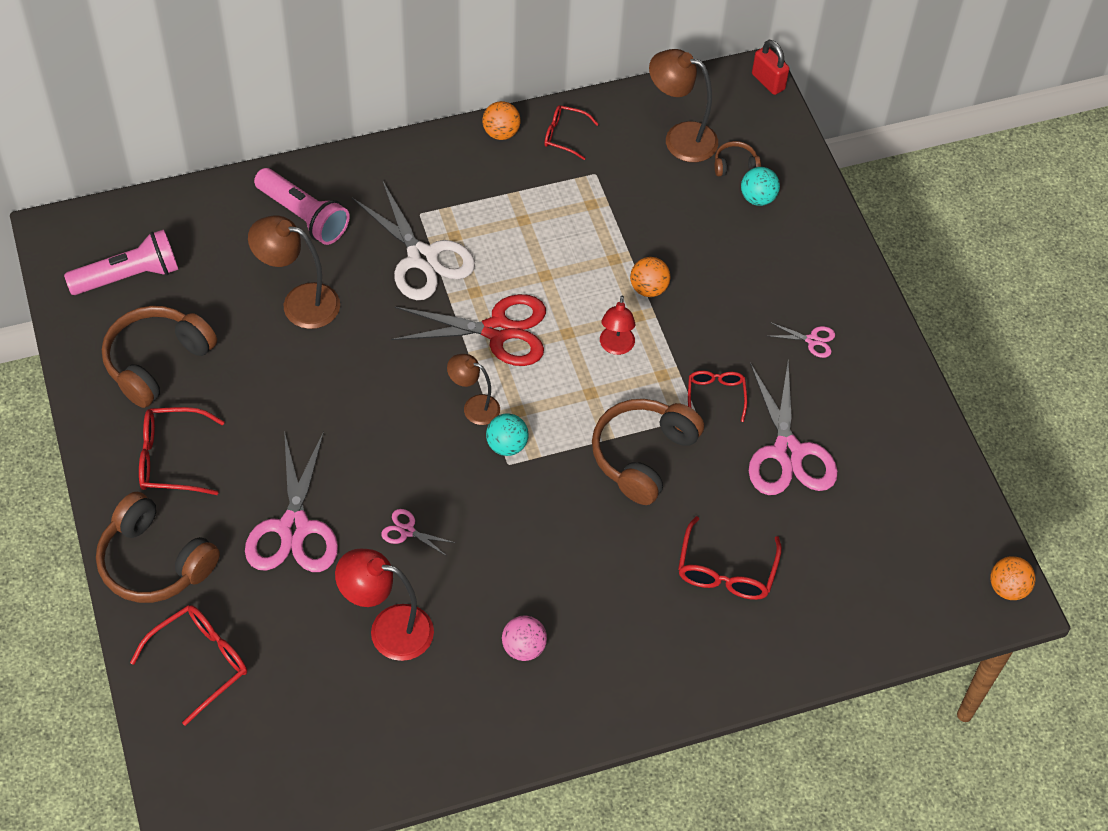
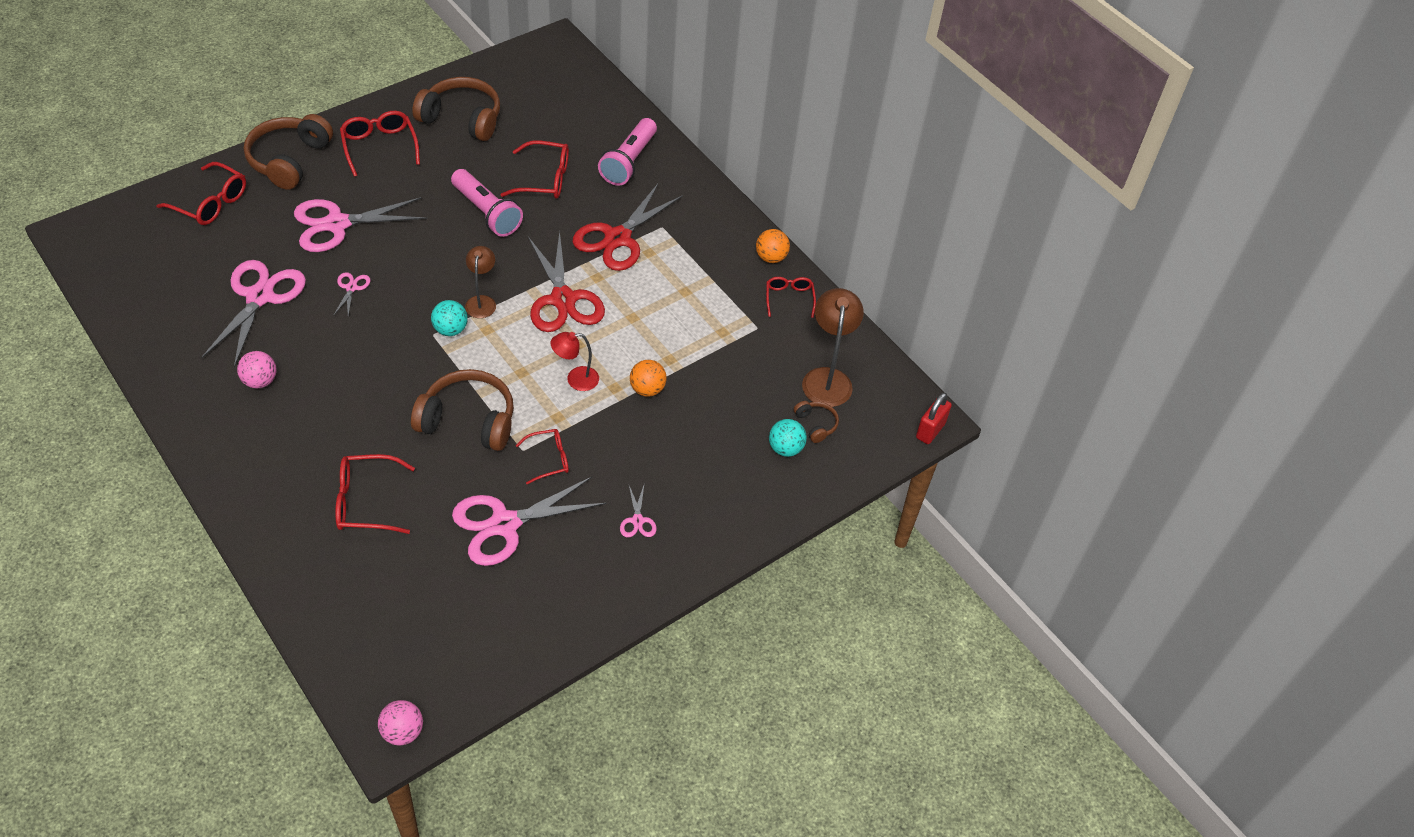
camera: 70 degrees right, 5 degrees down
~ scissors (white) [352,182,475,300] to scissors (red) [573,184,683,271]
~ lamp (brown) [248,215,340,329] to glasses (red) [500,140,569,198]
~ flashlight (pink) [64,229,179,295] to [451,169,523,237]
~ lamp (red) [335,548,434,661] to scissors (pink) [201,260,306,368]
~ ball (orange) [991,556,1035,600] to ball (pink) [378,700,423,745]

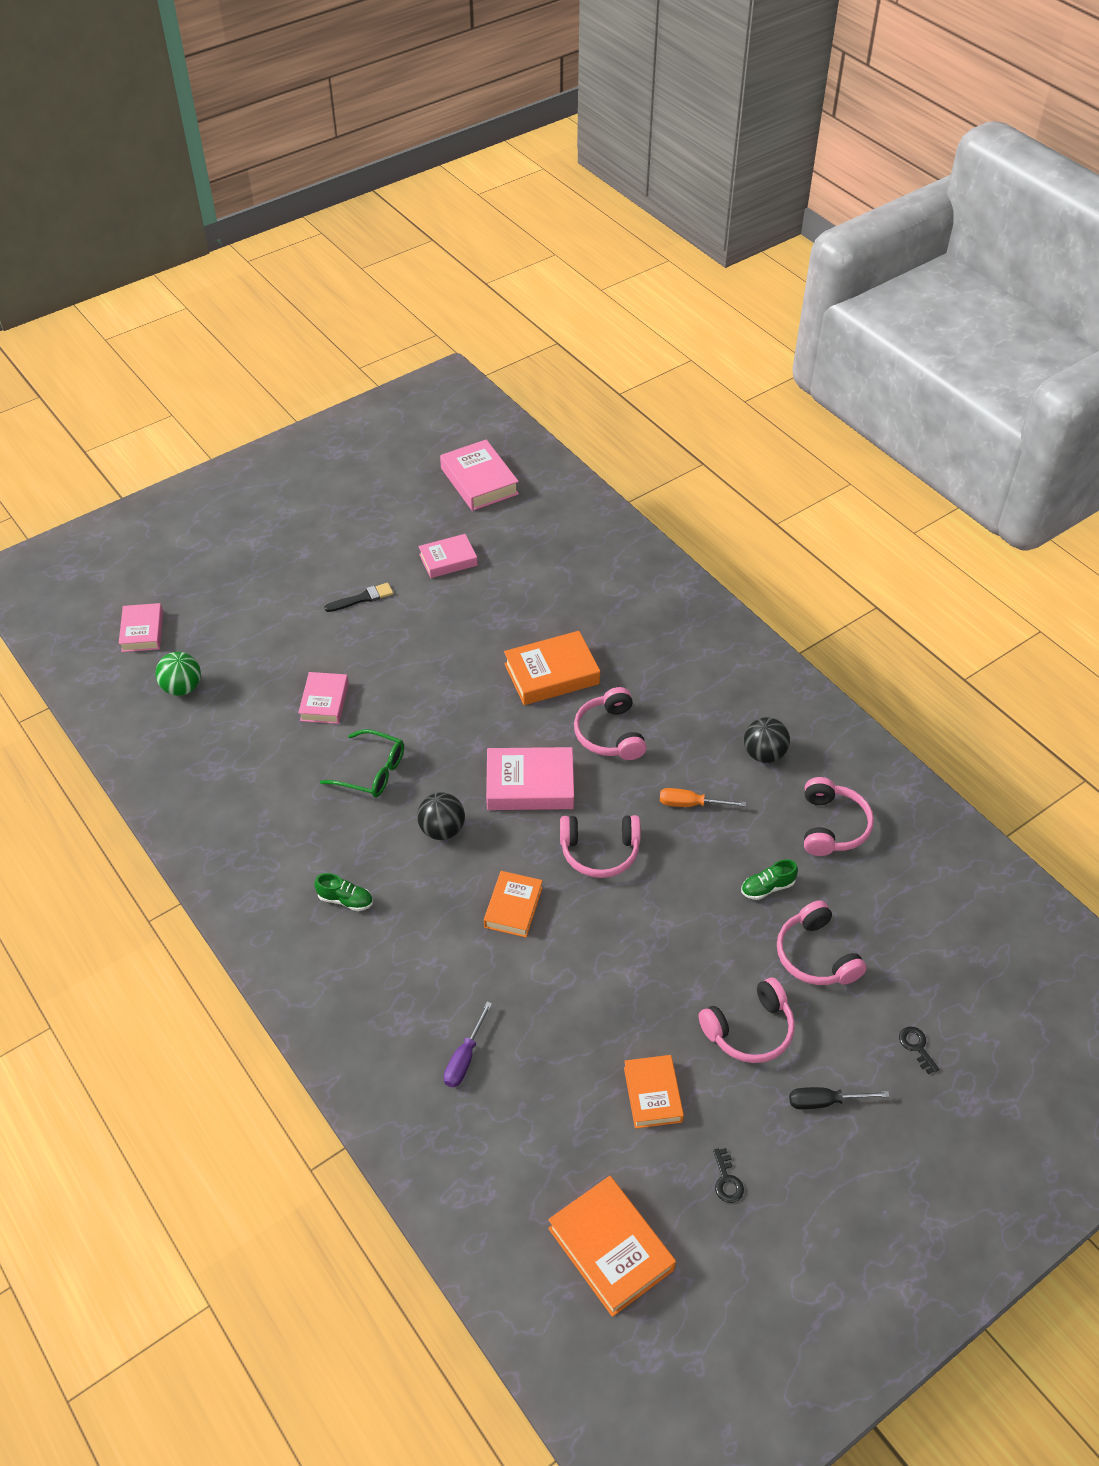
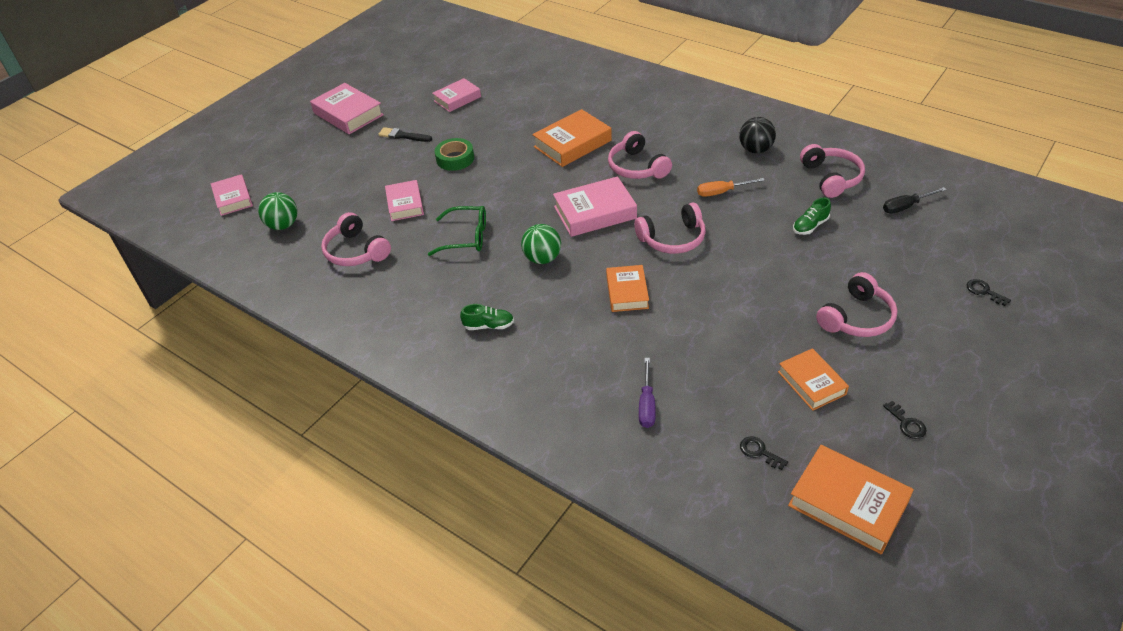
camera: 15 degrees left, 5 degrees down
~ book (pink) [440,439,519,511] to [310,83,384,134]
~ brush (black) [324,583,393,612] = [378,127,432,142] 120 degrees counterclockwise
~ ball (black) [417,792,465,840] to ball (green) [521,224,561,264]
~ headphones (pink) [777,900,867,985] to [321,212,391,266]
~ screwdriver (black) [789,1087,890,1109] to [883,187,947,213]
+ tape (green) [434,138,474,171]
+ key (black) [740,436,788,470]

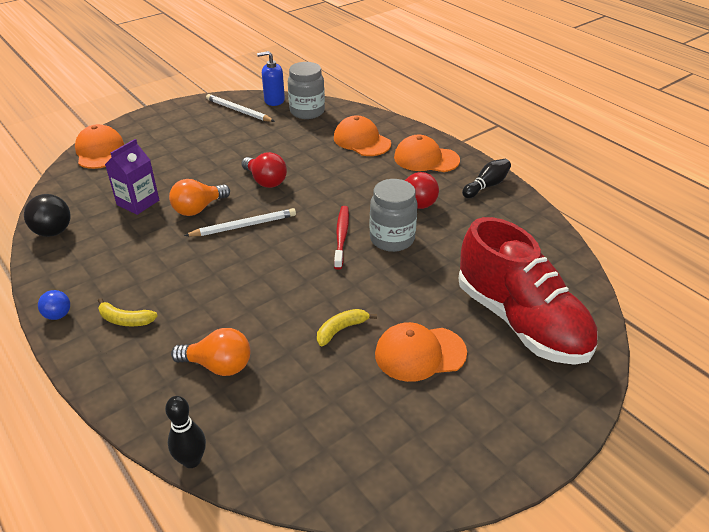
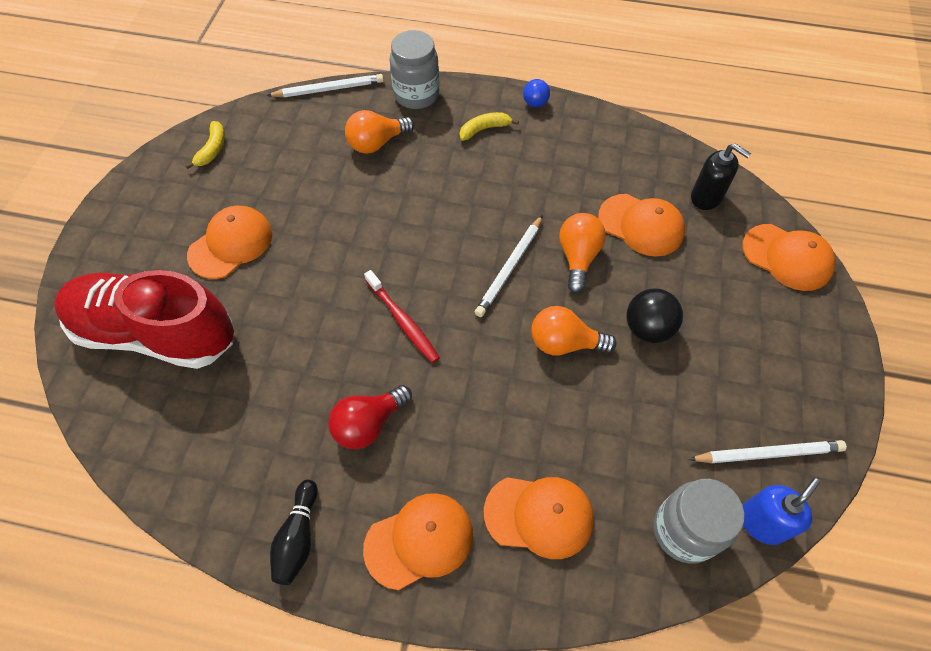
camera: 140 degrees right, 20 degrees up
~ carton (purple) [105,139,159,215] to cap (orange) [598,194,685,257]
~ light bulb (red) [241,152,287,188] to light bulb (orange) [531,306,616,355]
~ jar (grey) [369,179,418,252] to [389,30,439,109]
~ ball (black) [24,194,71,237] to [626,288,683,343]
~ banana (yellow) [317,309,377,346] to [185,121,225,169]
~ bowling pin (black) [165,396,206,468] to pencil (white) [266,74,384,97]
+ soap dispenser (black) [691,143,751,210]

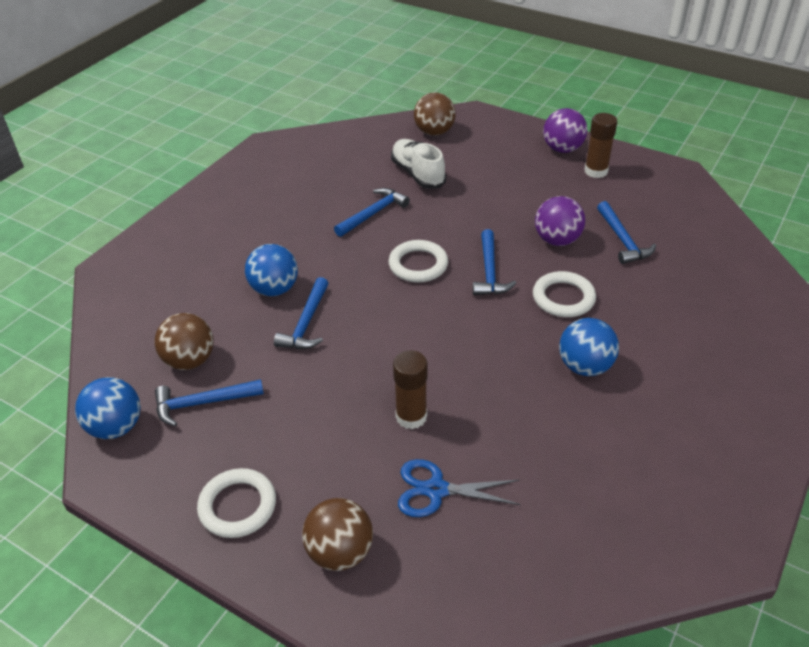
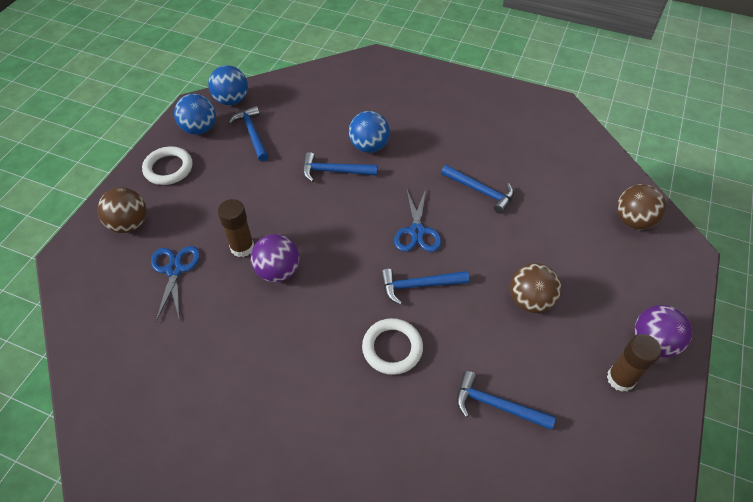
camera: 80 degrees right, 10 degrees up
- shoe (white) [391,139,446,189]
~ ball (purple) [535,196,585,246] to [251,234,299,282]
~ hammer (blue) [597,201,656,264] = [457,371,556,430] 45 degrees clockwise
~ ring (white) [389,240,448,283] to scissors (blue) [394,188,441,252]
~ ball (brown) [155,313,214,370] to [510,263,561,313]
~ ball (blue) [559,318,619,376] to [174,94,216,135]

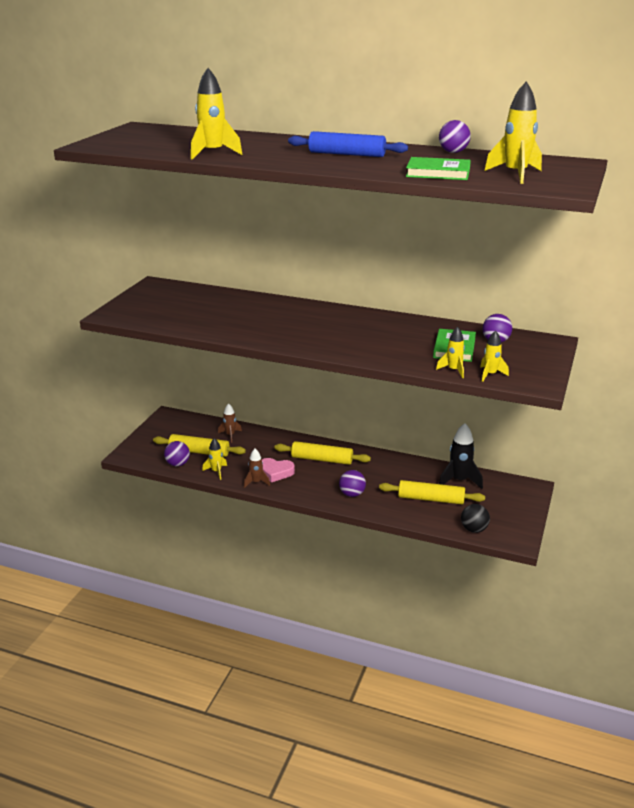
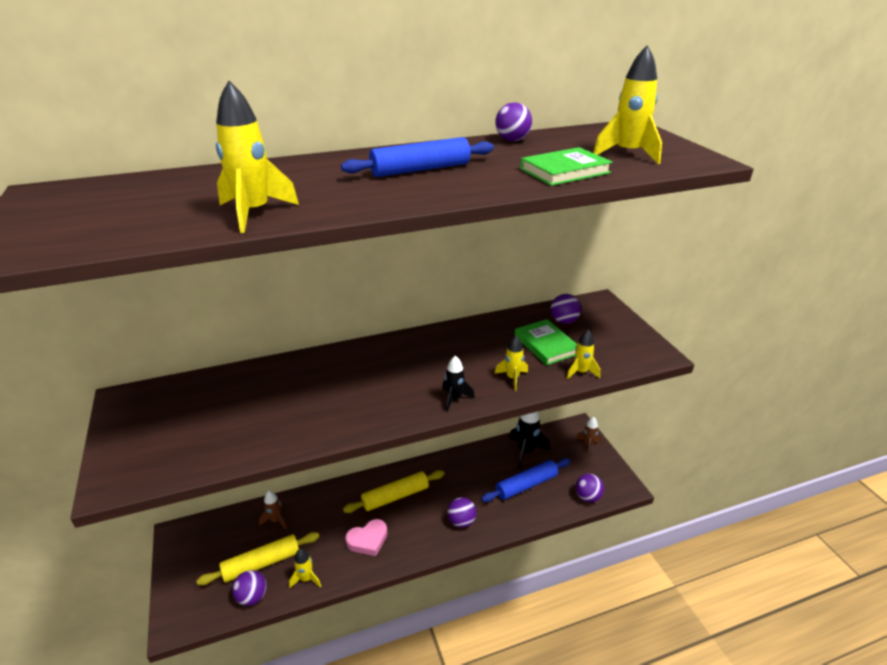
camera: 40 degrees left, 5 degrees up
~ rocket (yellow) [480,330,509,382] to [495,335,528,391]
~ rocket (brown) [244,449,270,488] to [576,417,601,456]
~ rolling pin (yellow) [379,480,485,504] to rolling pin (blue) [481,458,570,502]
~ ball (black) [461,504,490,533] to ball (purple) [576,474,604,502]
+ rocket (black) [442,355,475,412]

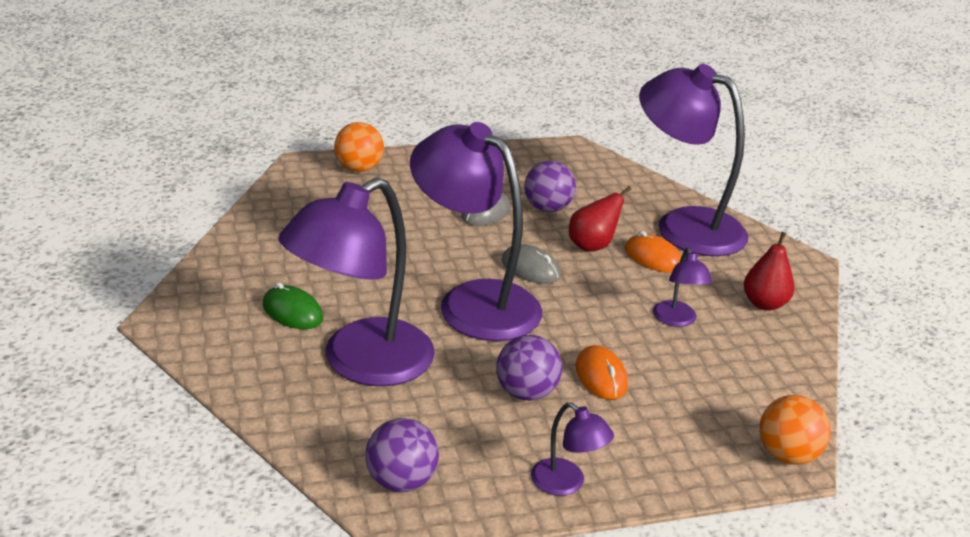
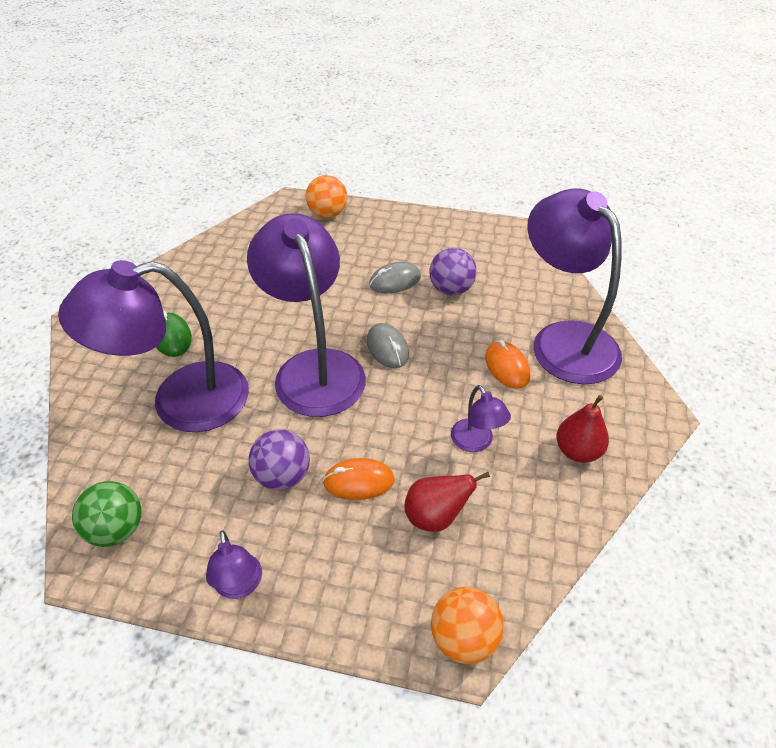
camera: 30 degrees right, 15 degrees up
~ pear (red) [569,186,632,252] to [404,472,490,532]
~ lamp (purple) [653,247,712,327] = [451,385,511,452] 45 degrees counterclockwise
~ mouse (orange) [575,345,628,400] = [323,458,395,500] 75 degrees clockwise
~ ball (purple) [365,418,439,492] to ball (green) [72,481,141,547]

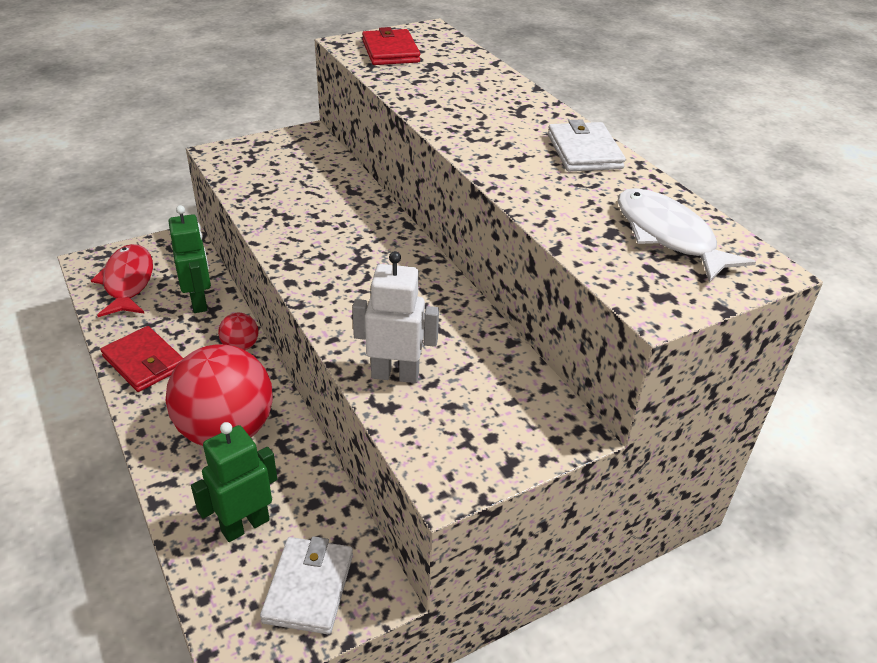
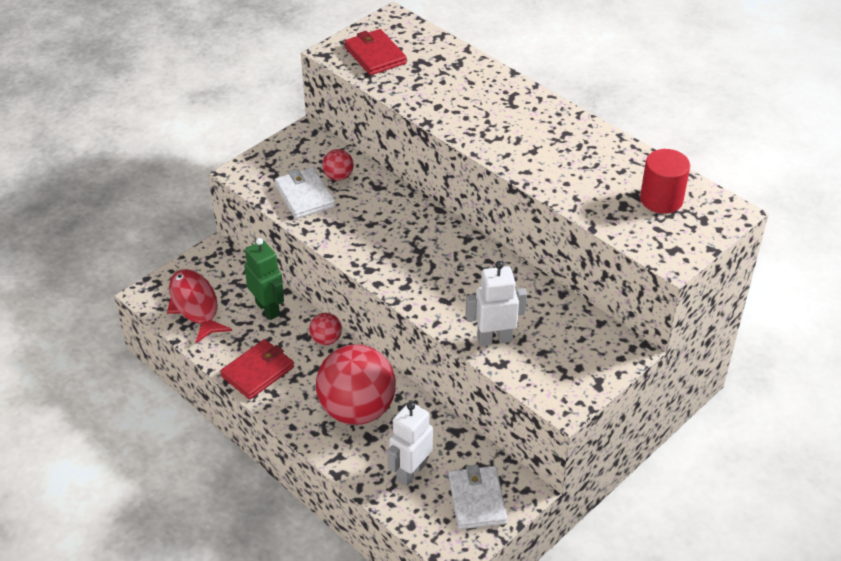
camera: 15 degrees left, 5 degrees up
~ wallet (white) [548,119,626,171] to [275,167,335,219]
~ fish (white) [618,188,756,282] to cylinder (red) [640,149,690,214]
~ wallet (red) [100,326,183,392] = [220,339,294,399] 75 degrees counterclockwise
~ robot (green) [191,422,277,542] to robot (white) [387,402,433,486]
+ ball (red) [322,149,354,181]

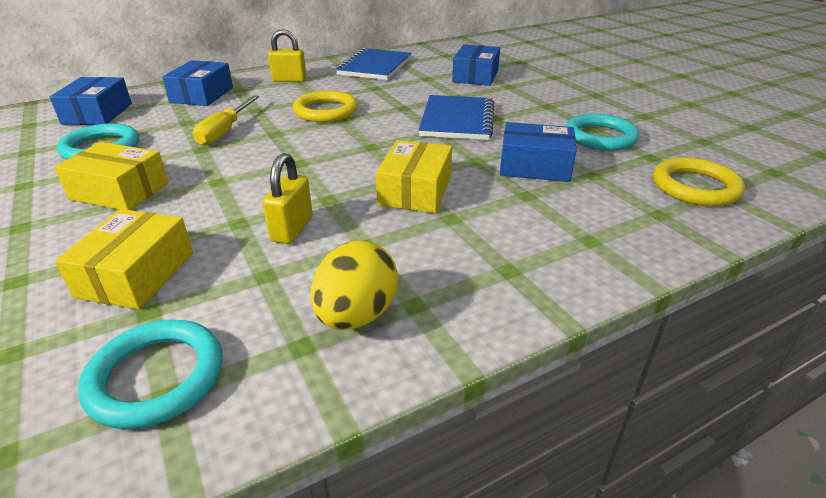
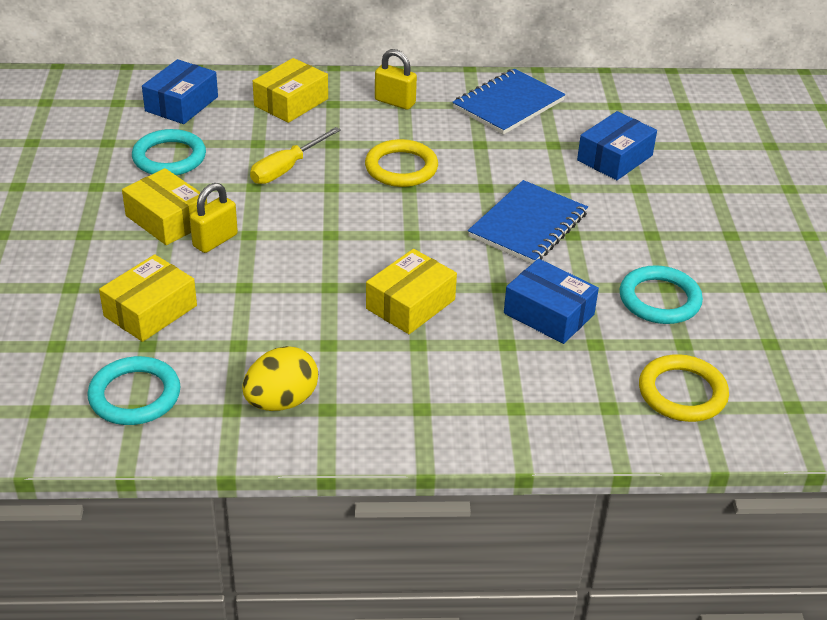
camera: 25 degrees right, 5 degrees up
~ box (blue) [162,60,233,106] to box (yellow) [253,58,328,123]
~ padlock (yellow) [263,153,313,244] to [189,183,238,253]

